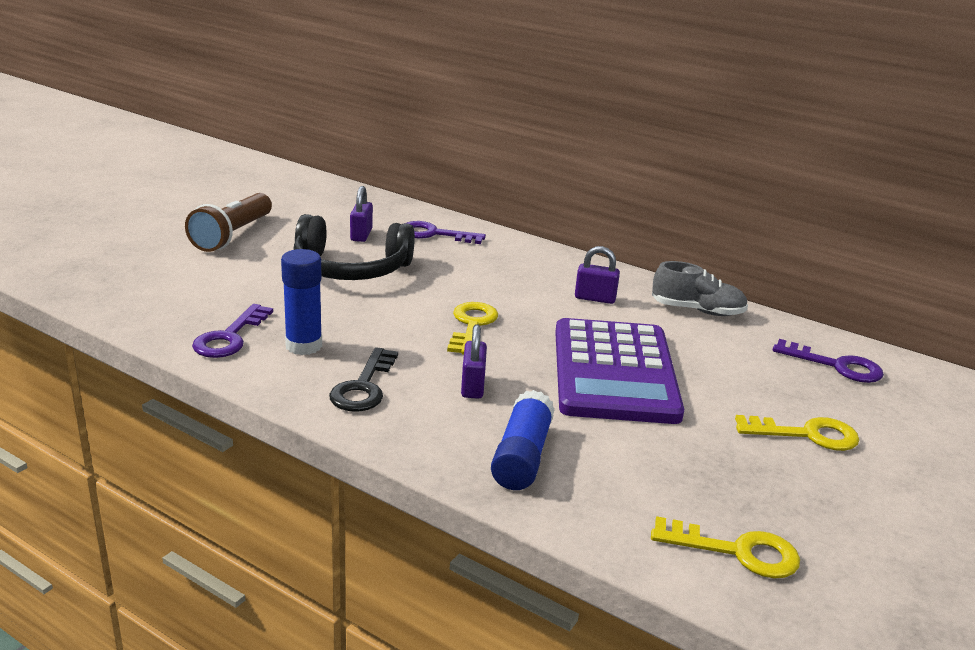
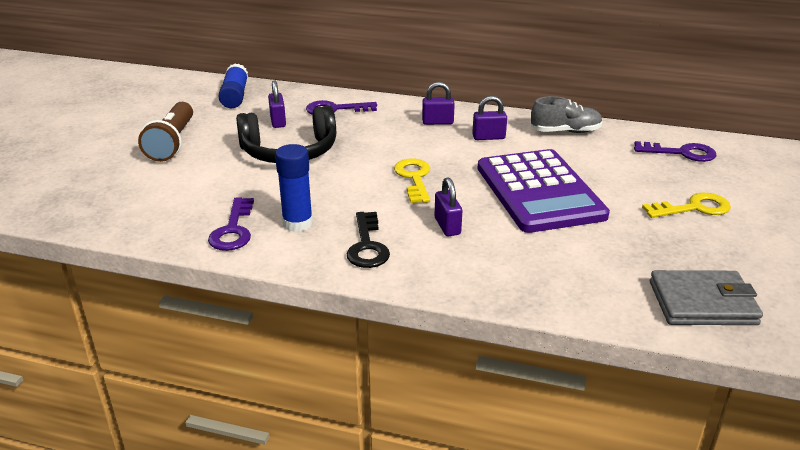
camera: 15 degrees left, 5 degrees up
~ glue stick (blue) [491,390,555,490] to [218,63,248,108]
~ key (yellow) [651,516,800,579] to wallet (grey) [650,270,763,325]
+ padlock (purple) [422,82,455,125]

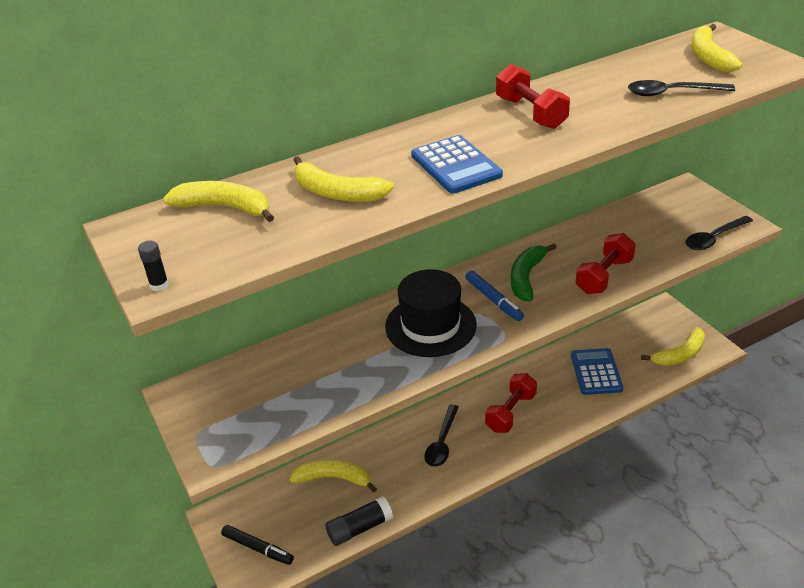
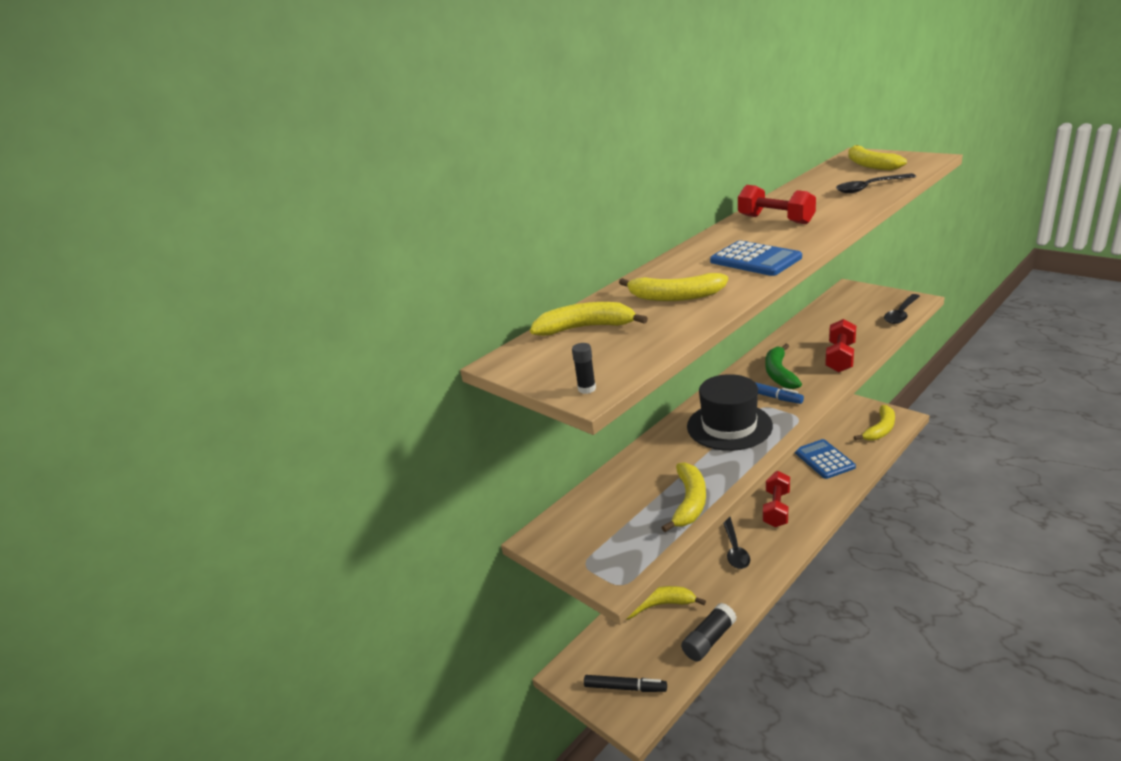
camera: 15 degrees left, 10 degrees down
+ banana (yellow) [661,462,706,532]

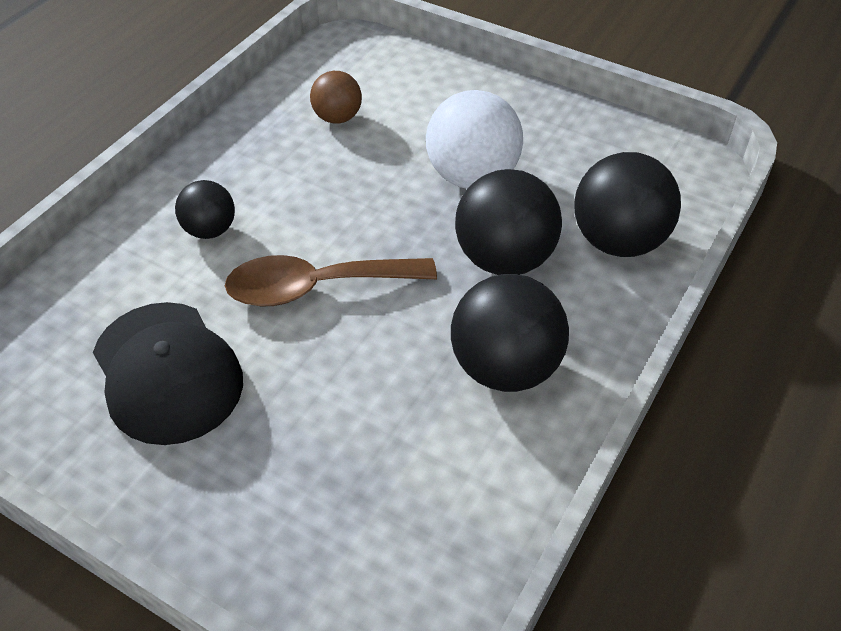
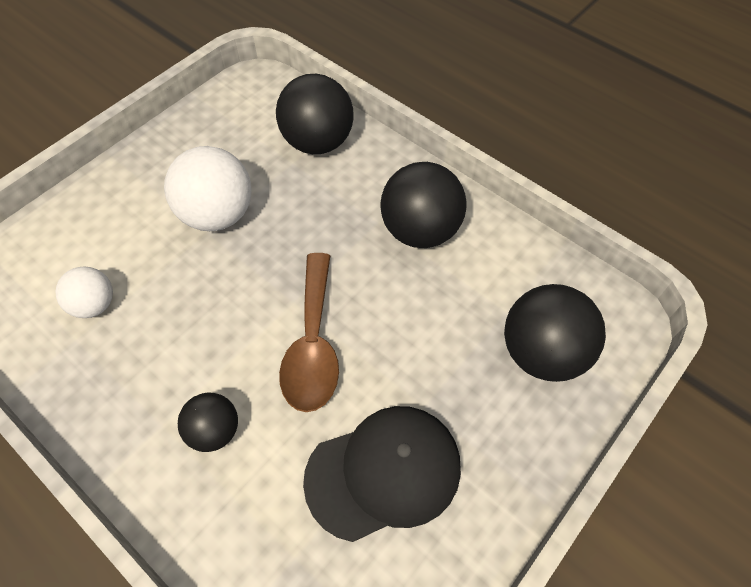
camera: 80 degrees left, 10 degrees up
~ ball (brown) [310,71,362,124] to ball (white) [55,266,113,318]
~ ball (black) [455,169,562,275] to [504,284,606,382]

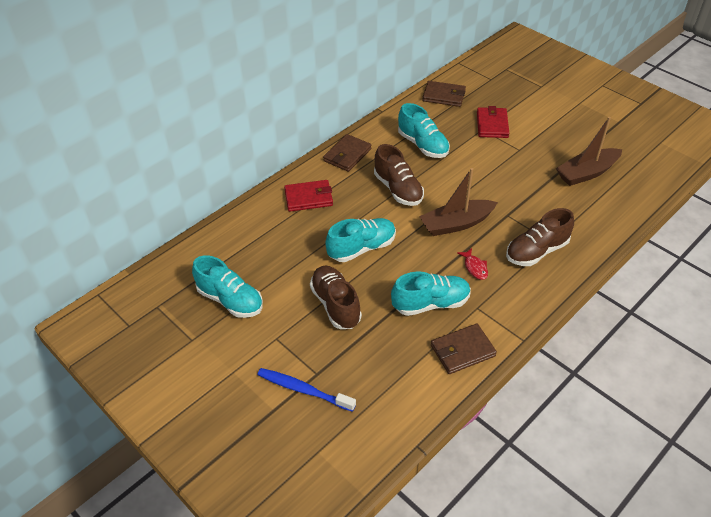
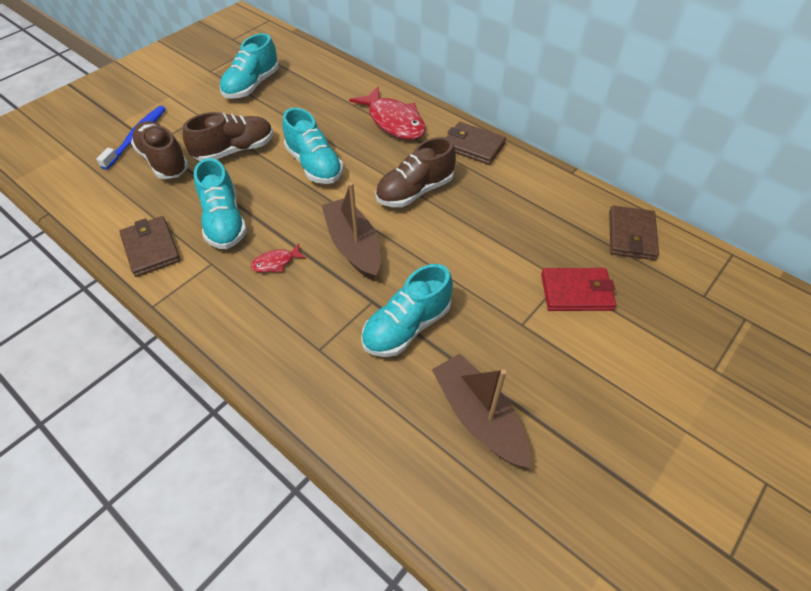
camera: 85 degrees right, 5 degrees up
~ shoe (turquoise) [398,103,450,158] to [361,264,453,357]
~ wallet (red) [284,180,333,212] to fish (red) [349,87,426,140]
~ shoe (brown) [506,208,574,266] to [131,121,189,179]

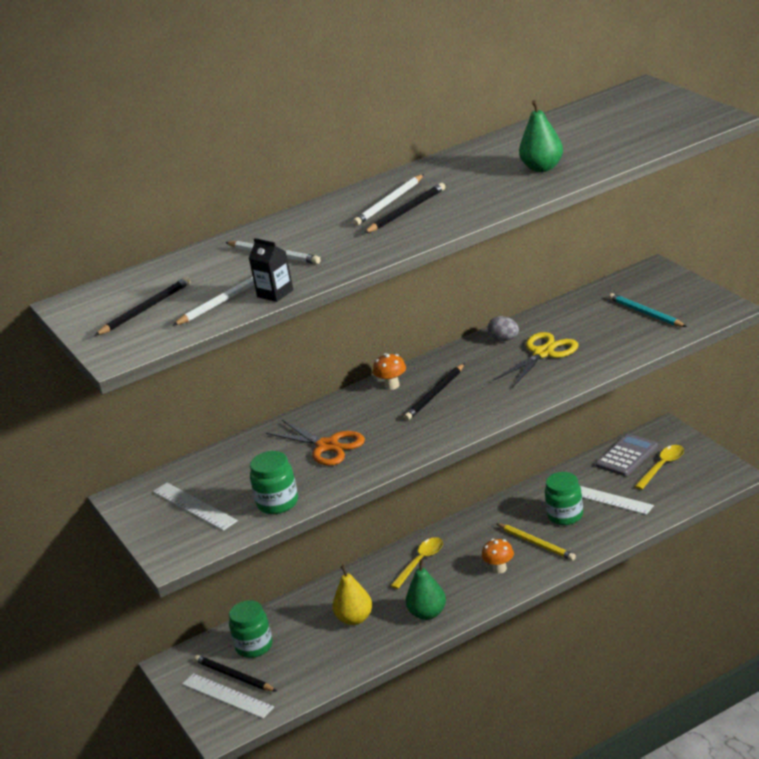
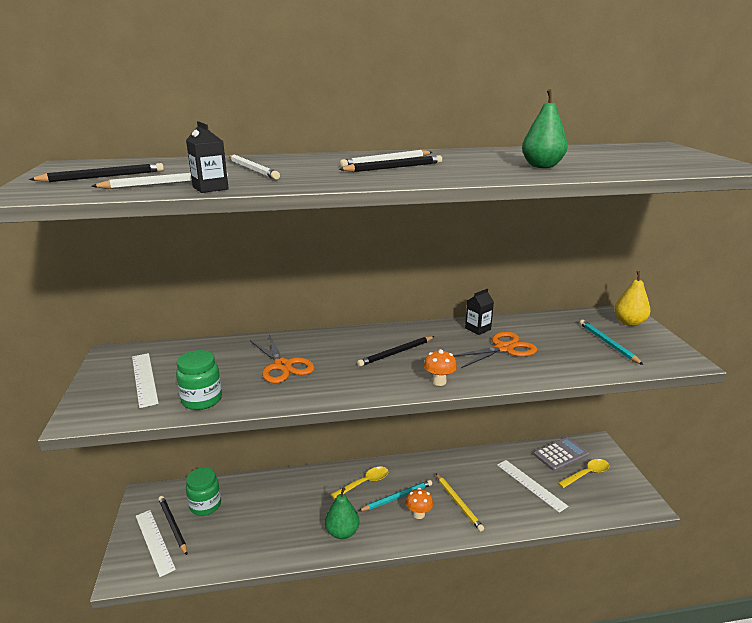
camera: 15 degrees right, 5 degrees down
~ egg (grey) [488,316,519,341] to carton (black) [465,289,494,335]
~ scissors (yellow) [492,332,578,388] to scissors (orange) [453,331,537,368]
~ mushroom (orange) [373,353,406,390] to [424,349,457,386]
- jar (green) [545,472,583,525]
~ pear (yellow) [332,565,372,625] to [614,271,650,326]
+ pencil (turquoise) [359,480,432,511]

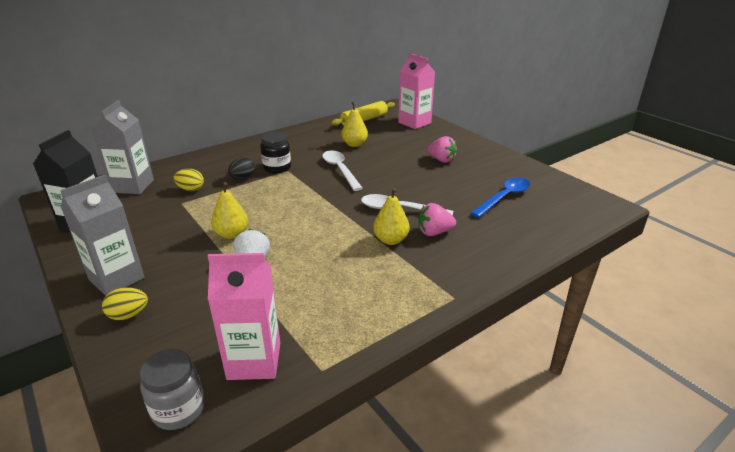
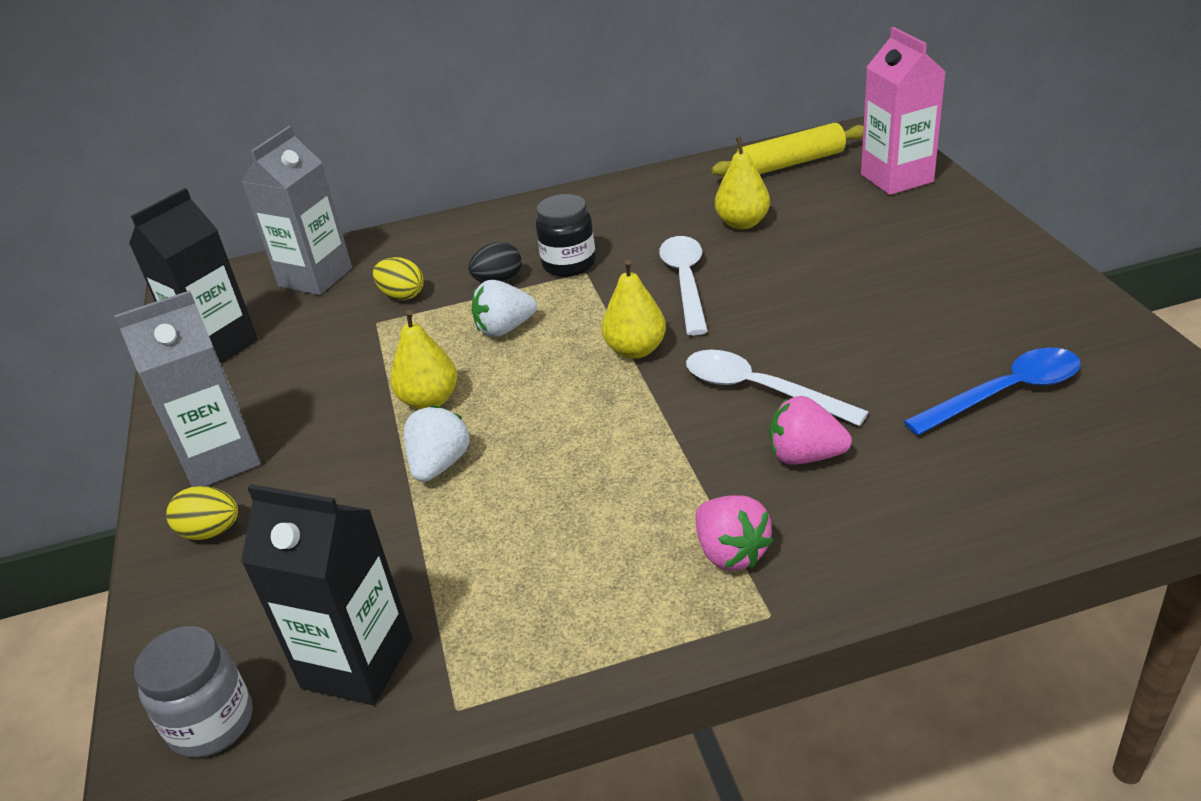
camera: 25 degrees right, 5 degrees up
~ strawberry (pink) [427,136,457,163] to [695,495,774,570]
~ pear (yellow) [373,188,410,245] to [602,259,666,359]
~ carton (pink) [208,253,280,380] to carton (black) [241,484,412,705]
+ strawberry (white) [472,280,537,337]

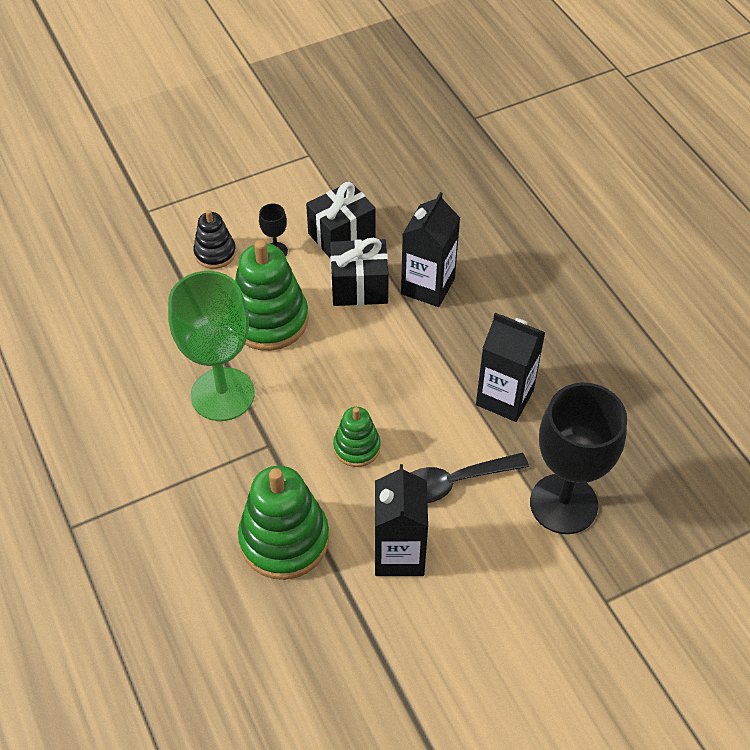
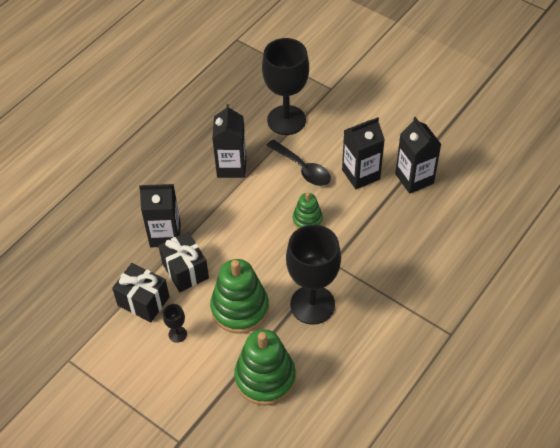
camera: 115 degrees left, 0 degrees up
- stacking toy (black) [193,210,236,269]
~ goblet (green) [168,271,255,421] to goblet (black) [286,224,341,325]
~ stacking toy (green) [238,466,329,580] to [234,329,296,406]
+ carton (black) [395,117,441,194]

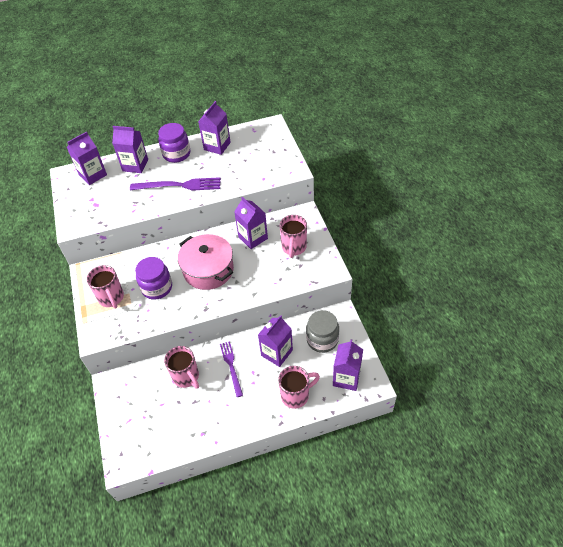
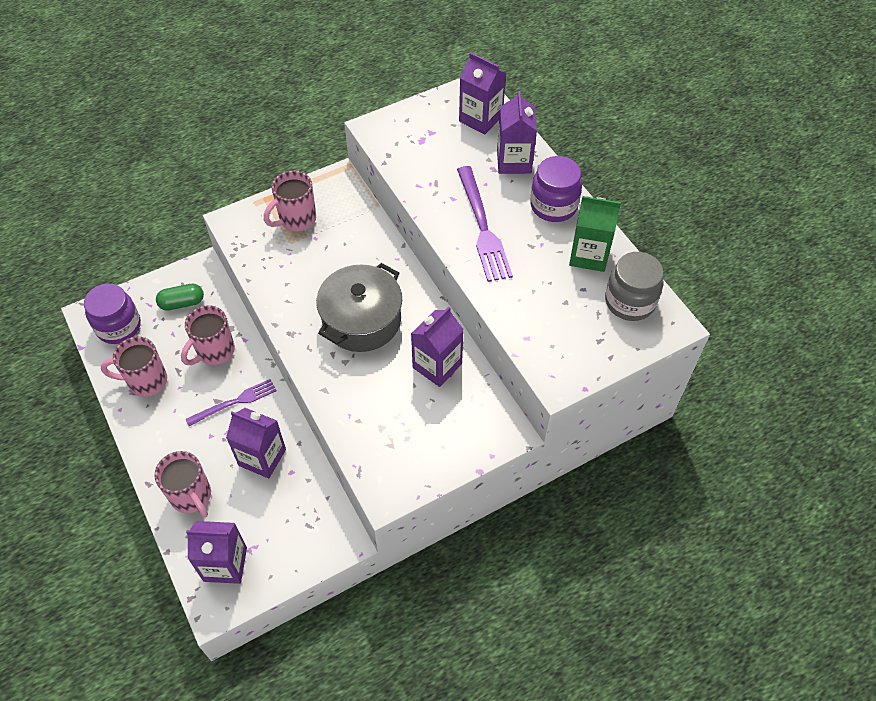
camera: 75 degrees right, 5 degrees up
~ carton (purple) [198,101,231,155] to carton (green) [569,196,621,272]
~ mug (pink) [280,215,307,258] to [101,337,167,397]
~ pot (pink) [178,234,234,290] to pot (grey) [316,263,402,352]
~ jar (purple) [135,257,172,300] to [84,284,141,344]
~ jar (grey) [306,310,339,353] to [605,252,664,321]
+ capsule (green) [156,284,204,311]

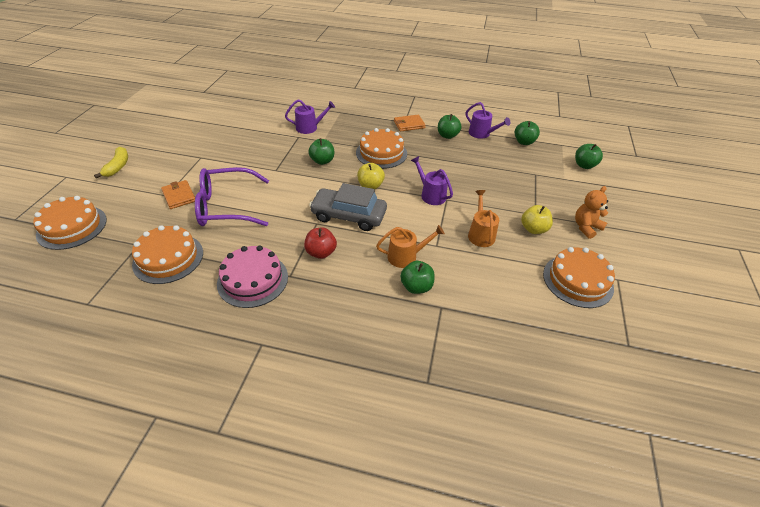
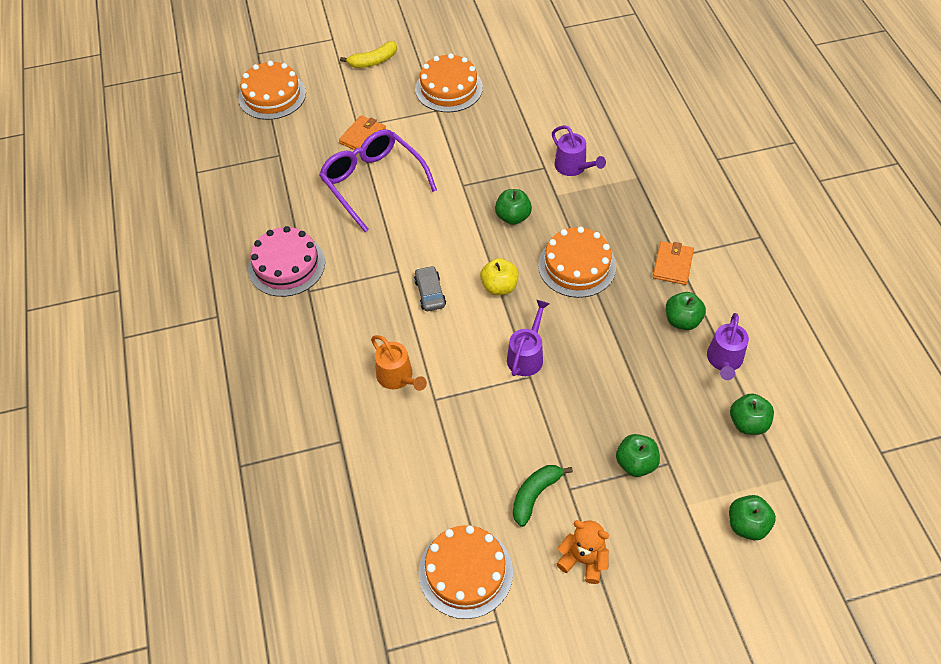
camera: 65 degrees right, 10 degrees up
~ wallet (orange) [394,115,426,132] = [653,241,694,285] 60 degrees clockwise
~ car (grey) [309,183,387,231] = [414,266,446,311] x0.53
- watering can (orange) [468,190,499,247]
~ apple (yellow) [521,205,553,234] to banana (green) [513,465,573,527]
~ cake (orange) [132,225,203,284] to [415,53,483,112]
- apple (red) [304,228,337,259]
~ apple (green) [400,261,435,294] to [616,434,660,477]

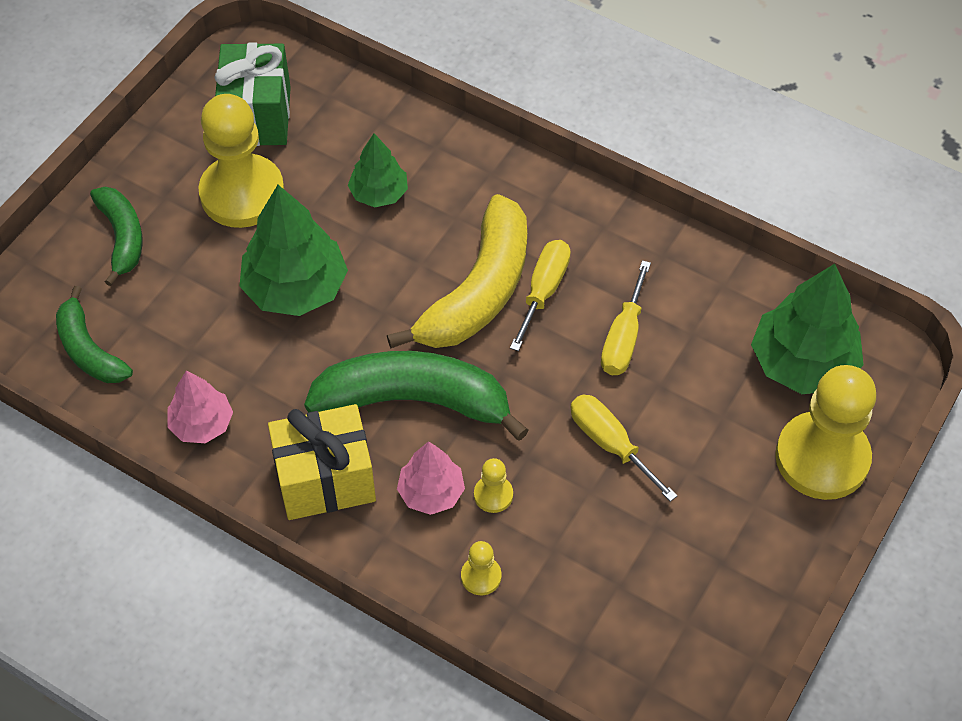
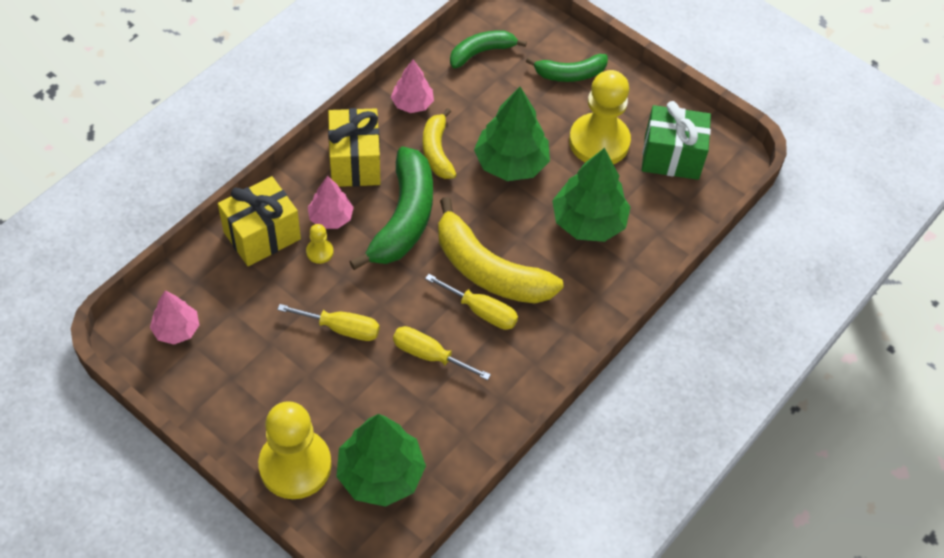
camera: 95 degrees right, 0 degrees up
~ tree (green) [348,133,408,207] = [552,148,630,242] x1.72
~ screwdriver (yellow) [570,395,677,502] = [277,304,380,341] 45 degrees clockwise
~ pawn (yellow) [461,541,501,595] to gift (yellow) [218,176,301,266]
+ banana (yellow) [423,108,456,179]
+ tree (pink) [150,291,199,344]

